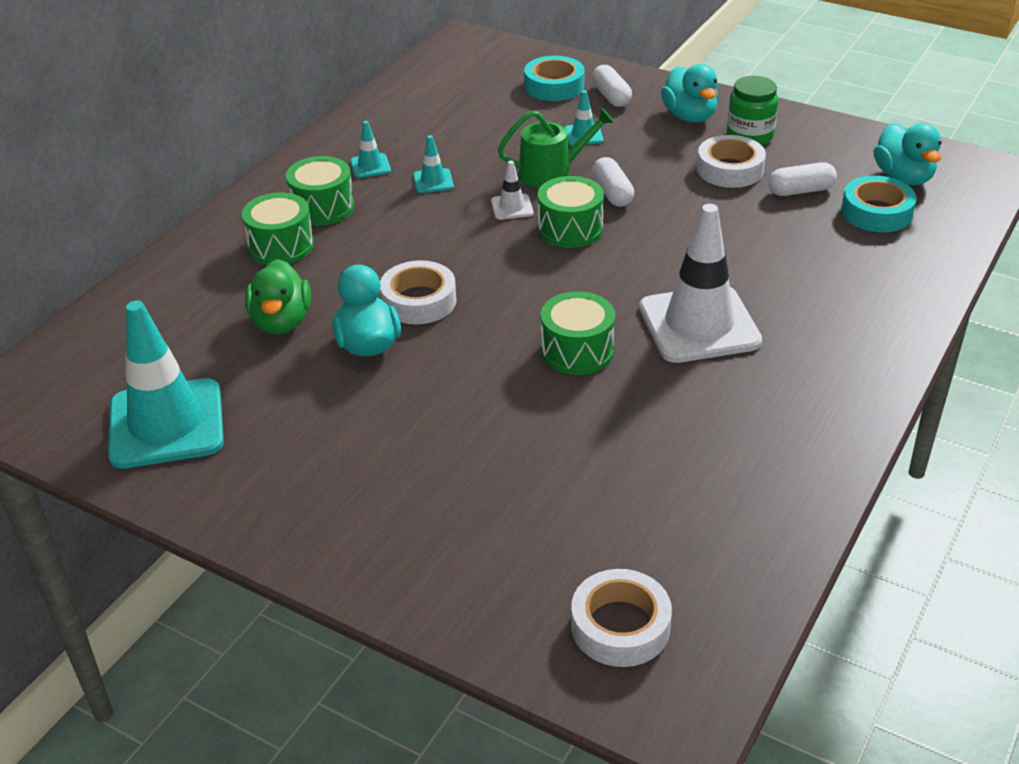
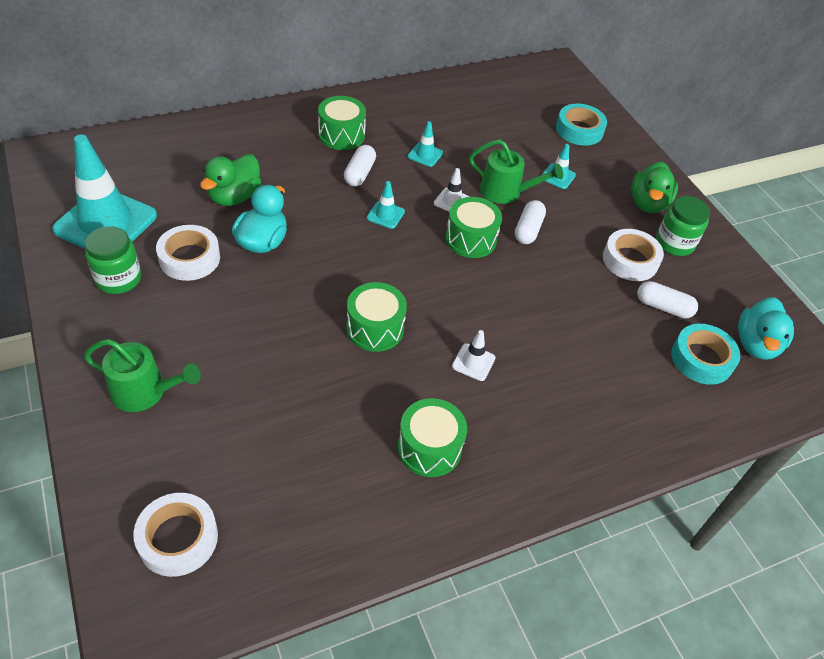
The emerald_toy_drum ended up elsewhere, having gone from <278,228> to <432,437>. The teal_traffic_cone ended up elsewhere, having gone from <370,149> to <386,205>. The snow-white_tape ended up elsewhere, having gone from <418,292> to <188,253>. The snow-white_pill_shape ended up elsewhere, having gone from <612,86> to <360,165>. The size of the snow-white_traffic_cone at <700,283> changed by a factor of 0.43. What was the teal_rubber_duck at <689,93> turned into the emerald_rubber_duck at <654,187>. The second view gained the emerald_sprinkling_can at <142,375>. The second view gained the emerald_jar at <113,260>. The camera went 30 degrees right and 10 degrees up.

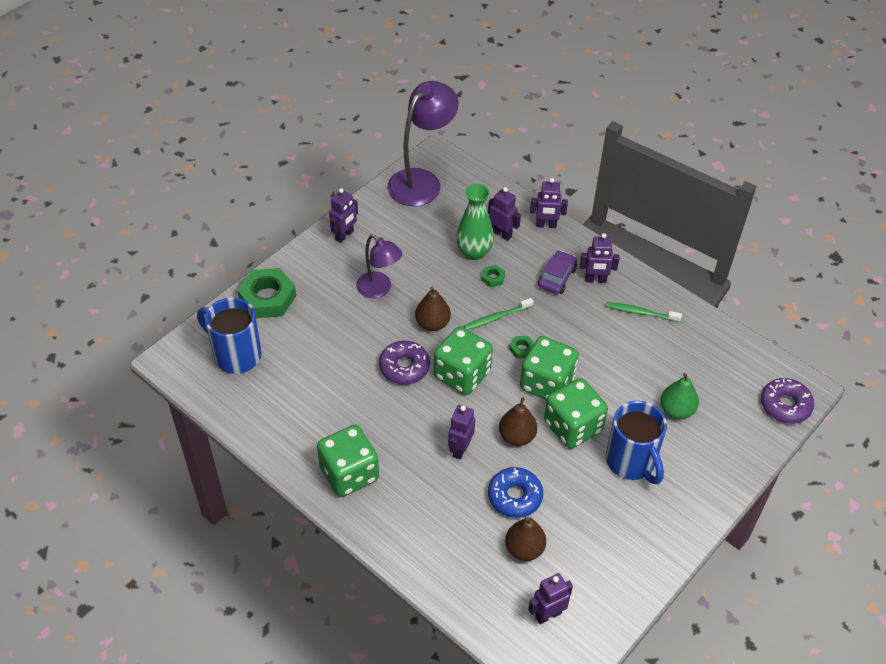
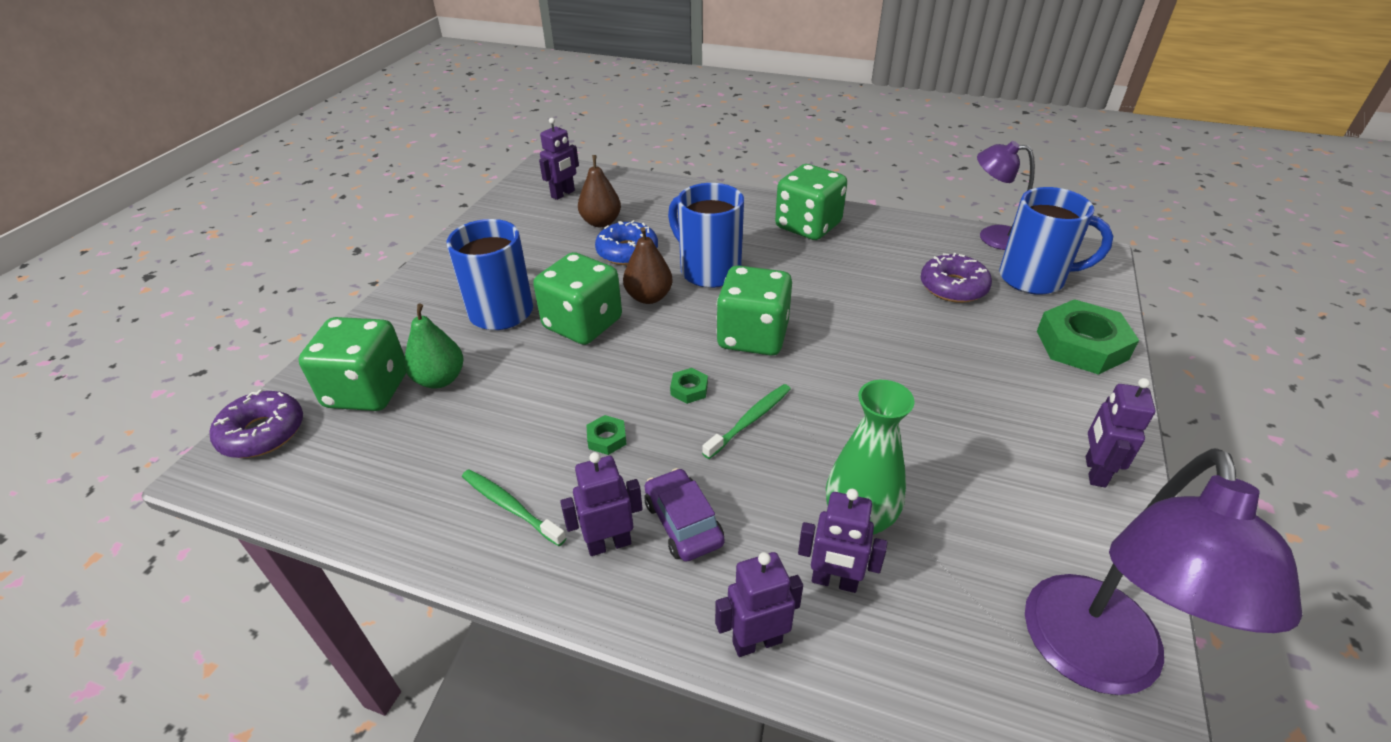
The purple_reading_lamp ended up elsewhere, having gone from <379,266> to <1006,195>. The purple_donut ended up elsewhere, having gone from <404,363> to <956,278>. The second view lost the brown_pear_fruit at <433,309>. Where the purple_toy_robot stood at <461,432>, the cobalt_coffee_mug came to stand at <706,235>. The emerald_hex_nut ended up elsewhere, having gone from <493,276> to <606,435>. The emerald_game_die ended up elsewhere, having gone from <549,368> to <352,364>. The purple_car at <557,272> ended up facing another way, 150 degrees clockwise from before. The emerald_dental_brush at <644,312> ended up facing another way, 135 degrees counterclockwise from before. The camera went 160 degrees right and 10 degrees down.

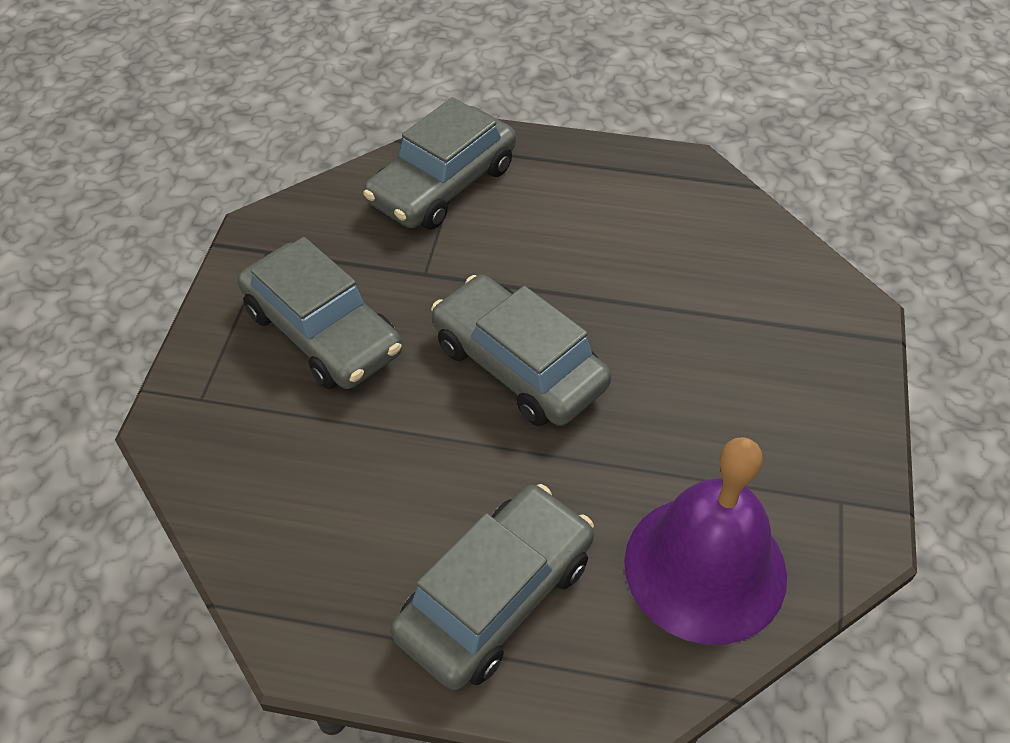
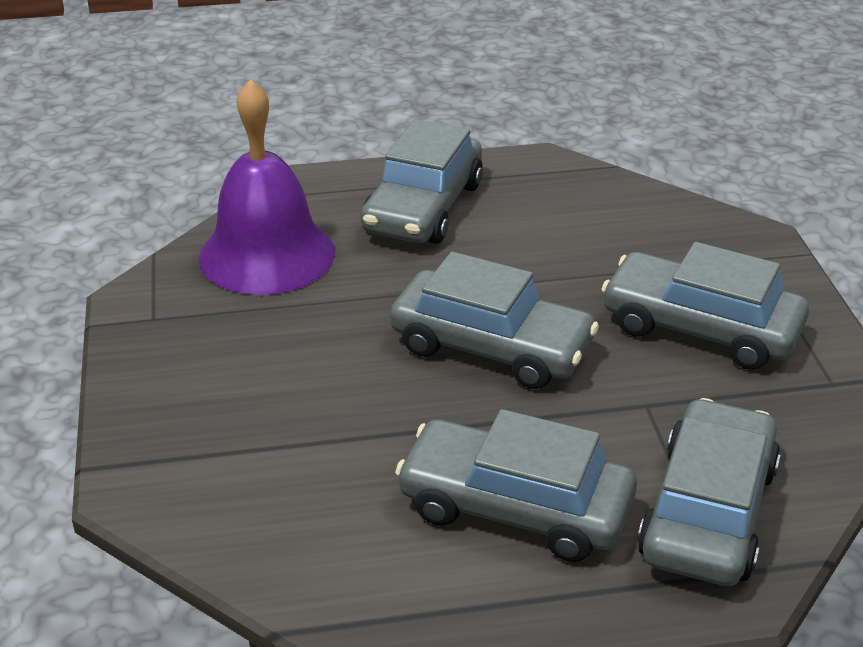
The second view gained the grey_car at <516,485>. The camera went 160 degrees right and 15 degrees down.

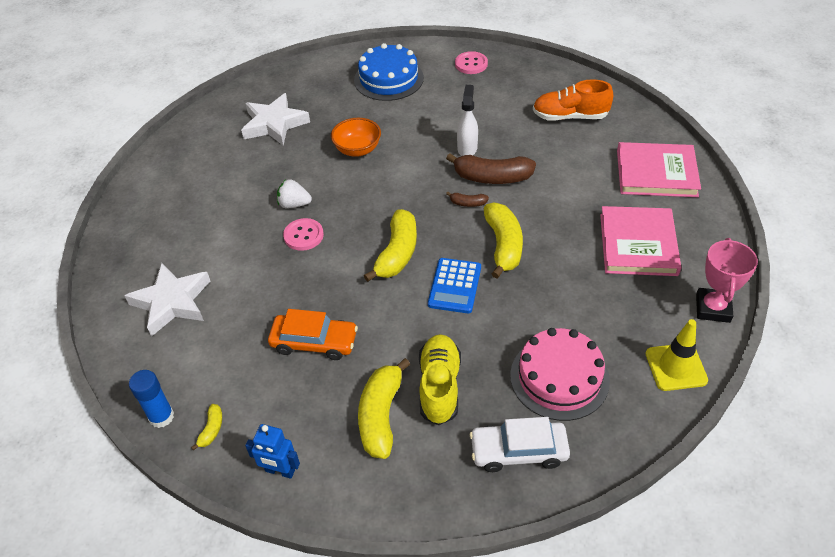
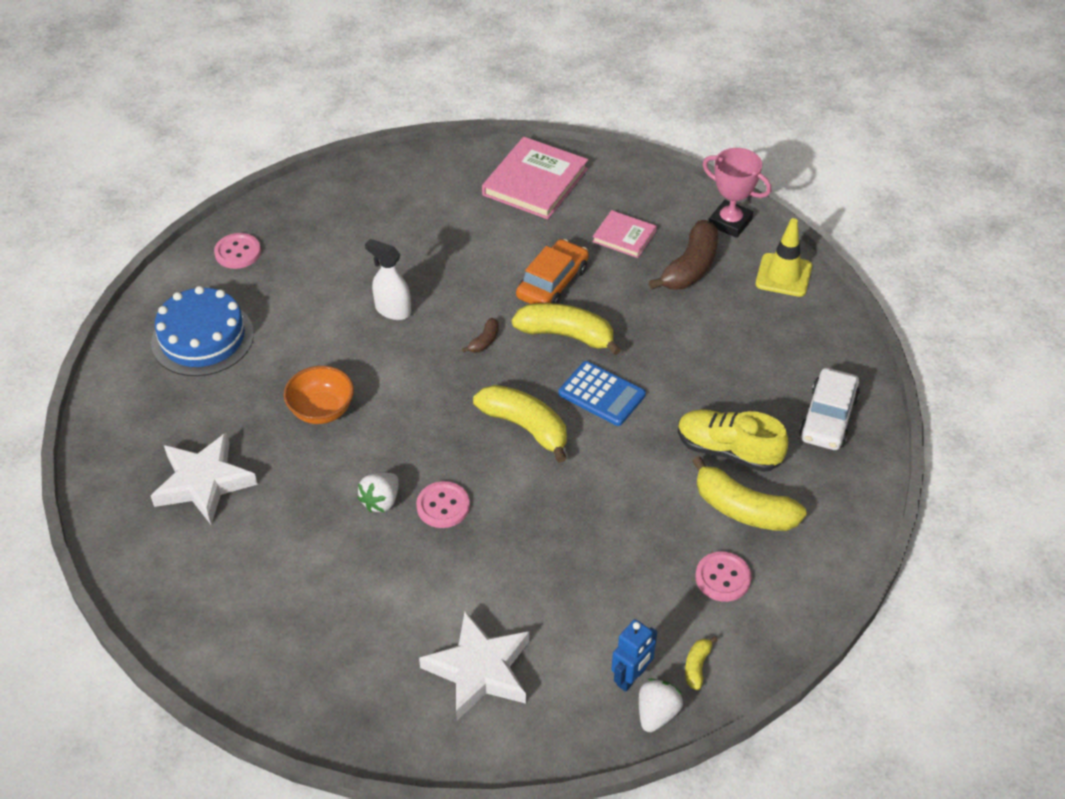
Where the cobalt_glue_stick stood at <151,399>, the snow-white_strawberry came to stand at <661,705>. The bright_yellow_banana at <206,427> ended up facing another way, 105 degrees counterclockwise from before. The cobalt_toy_robot ended up elsewhere, having gone from <272,451> to <634,655>. The orange_car ended up elsewhere, having gone from <313,334> to <552,271>. The brown_banana ended up elsewhere, having gone from <491,168> to <683,255>. The second view lost the rose-pink_gateau at <560,374>. The second view lost the orange_sneaker at <573,100>. The size of the rose-pink_hardback at <640,241> changed by a factor of 0.57. The second view gained the rose-pink_button at <723,577>. The camera went 70 degrees left and 0 degrees up.

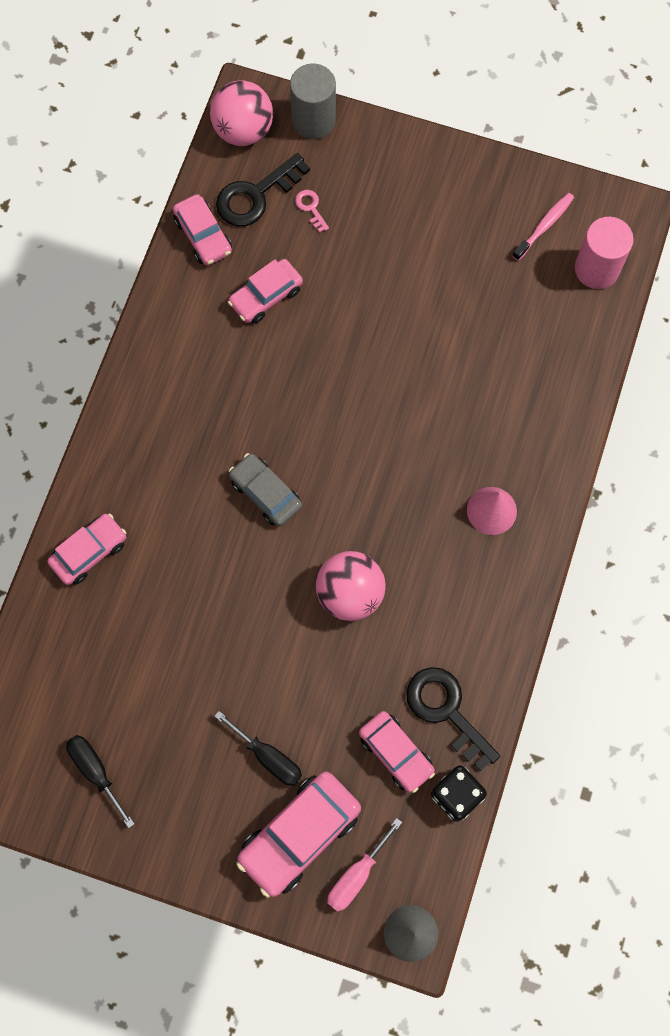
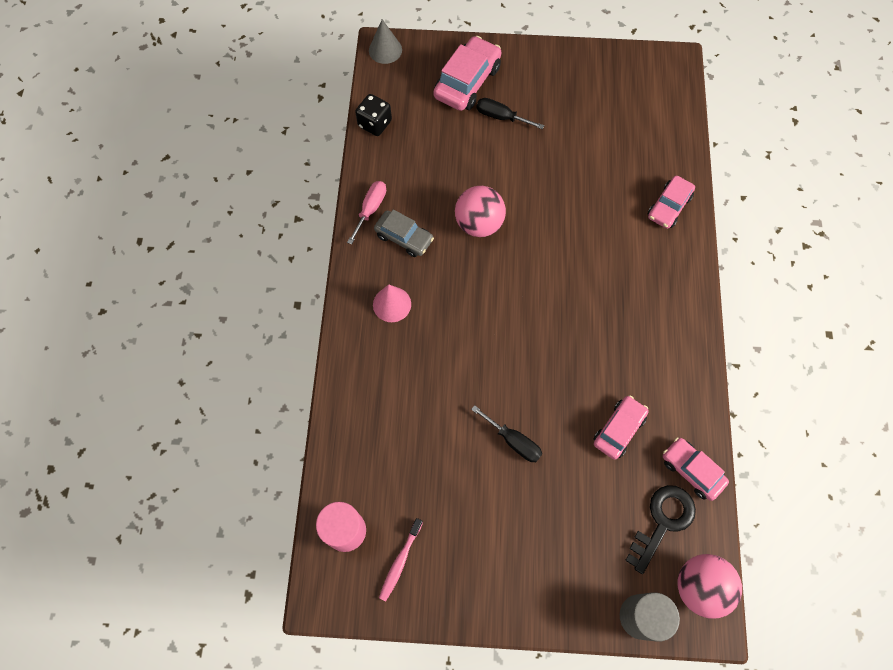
The jet-black_flat_screwdriver ended up elsewhere, having gone from <100,781> to <506,433>. The grey_car ended up elsewhere, having gone from <265,489> to <404,233>. The second view lost the rose-pink_door_key at <312,211>. The rose-pink_flat_screwdriver ended up elsewhere, having gone from <364,865> to <366,213>. The second view lost the rose-pink_car at <397,752>. The second view lost the jet-black_door_key at <453,719>. The camera went 165 degrees right and 5 degrees down.

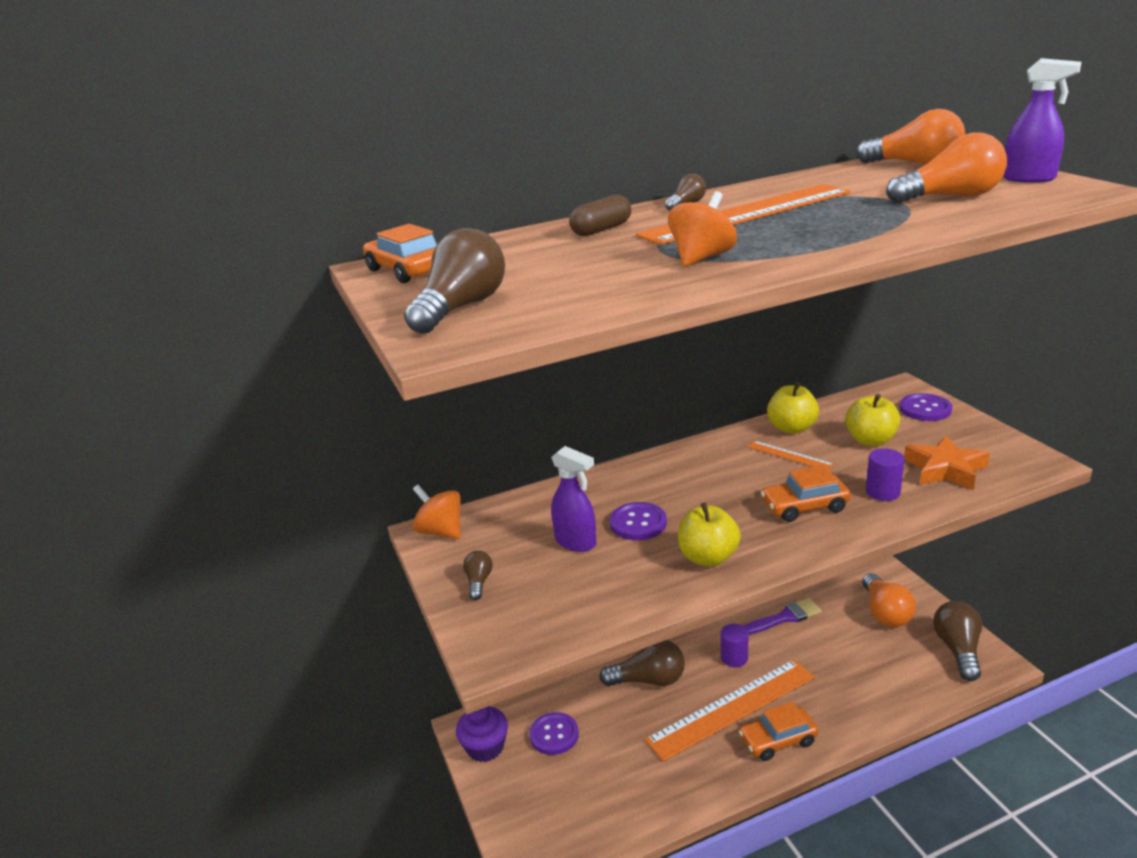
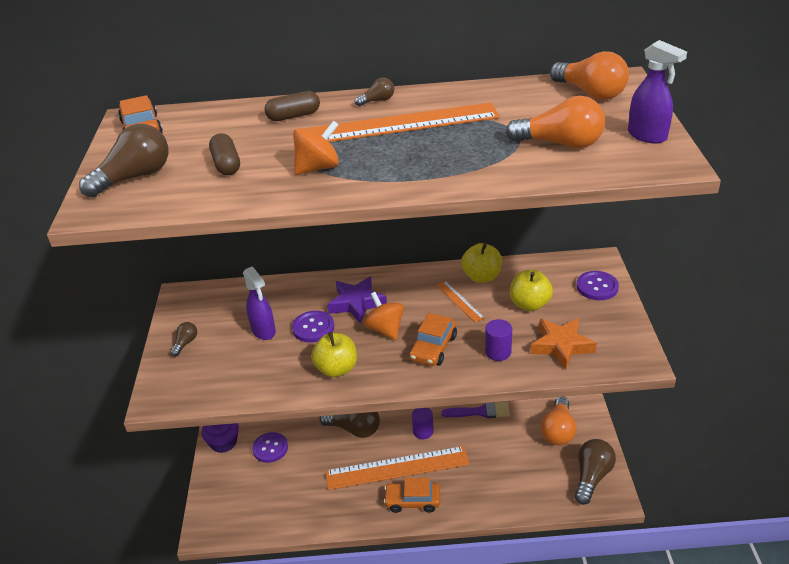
The orange_toy_top ended up elsewhere, having gone from <437,512> to <384,316>. The orange_car at <806,493> ended up facing another way, 75 degrees counterclockwise from before. The second view gained the brown_pill_shape at <224,154>. The second view gained the purple_five-pointed_star at <357,300>. The camera went 20 degrees right and 10 degrees up.

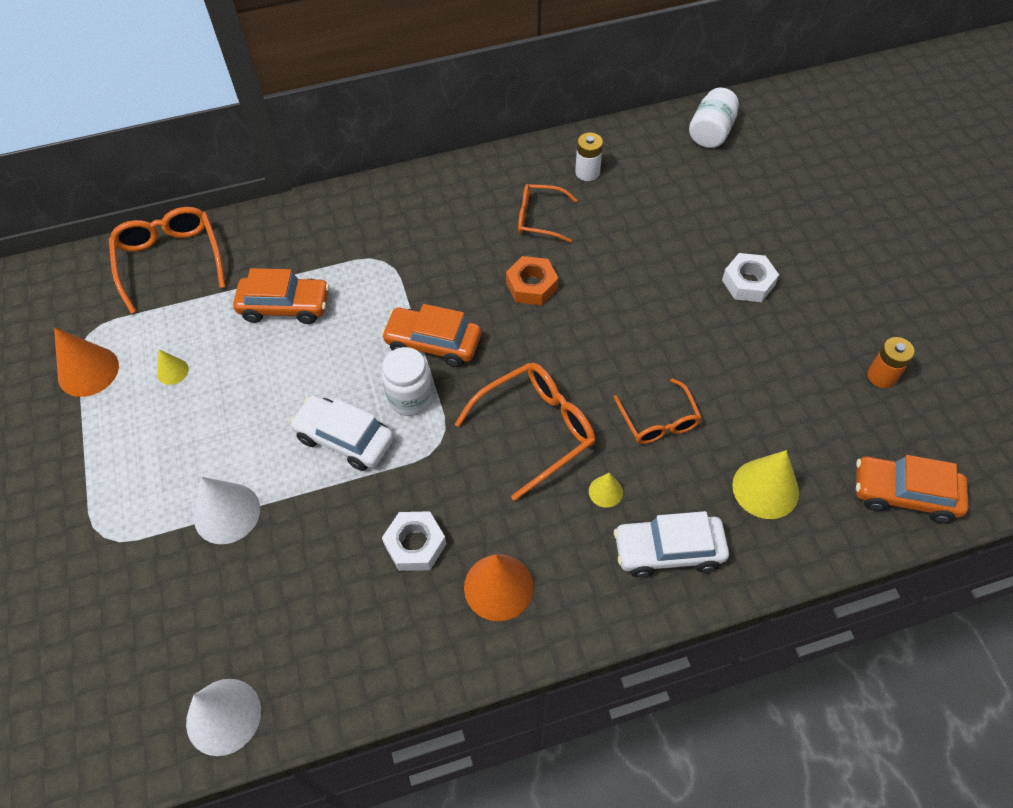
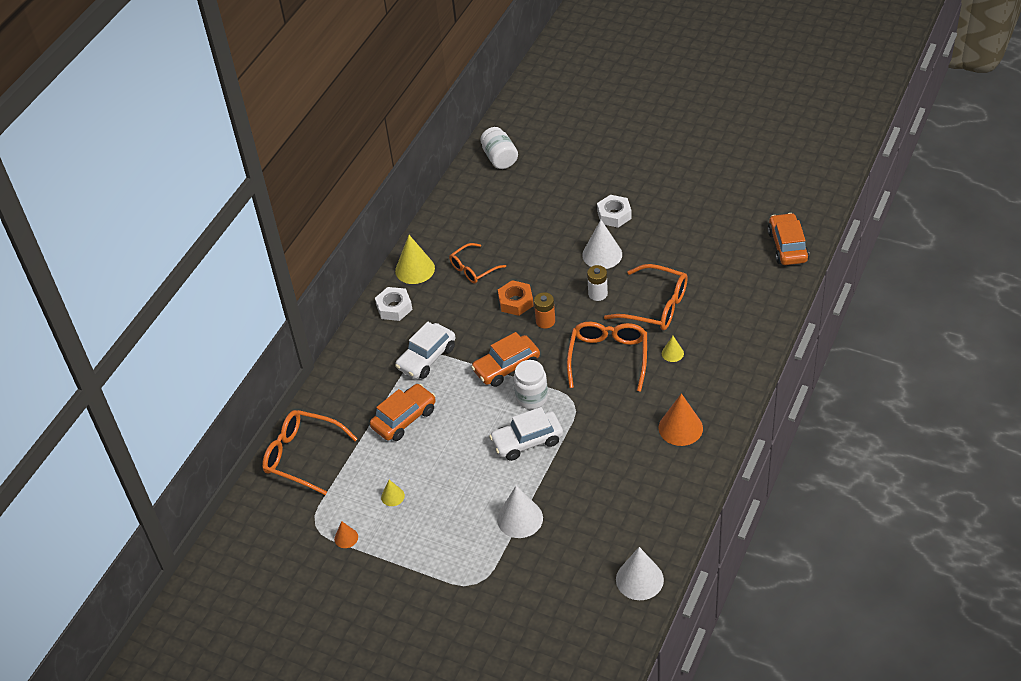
The size of the orange_solid_cone at <86,362> changed by a factor of 0.52. The snow-white_hex_nut ended up elsewhere, having gone from <414,541> to <394,304>. The snow-white_power_cell ended up elsewhere, having gone from <589,157> to <597,283>. The size of the orange_spectacles at <658,411> changed by a factor of 1.58. The snow-white_car ended up elsewhere, having gone from <671,544> to <425,350>. The bright_yellow_solid_cone ended up elsewhere, having gone from <765,484> to <415,259>. The orange_car at <912,489> ended up facing another way, 120 degrees clockwise from before. The orange_power_cell ended up elsewhere, having gone from <891,362> to <544,310>. The second view gained the snow-white_solid_cone at <602,244>. The camera went 45 degrees left and 10 degrees down.

